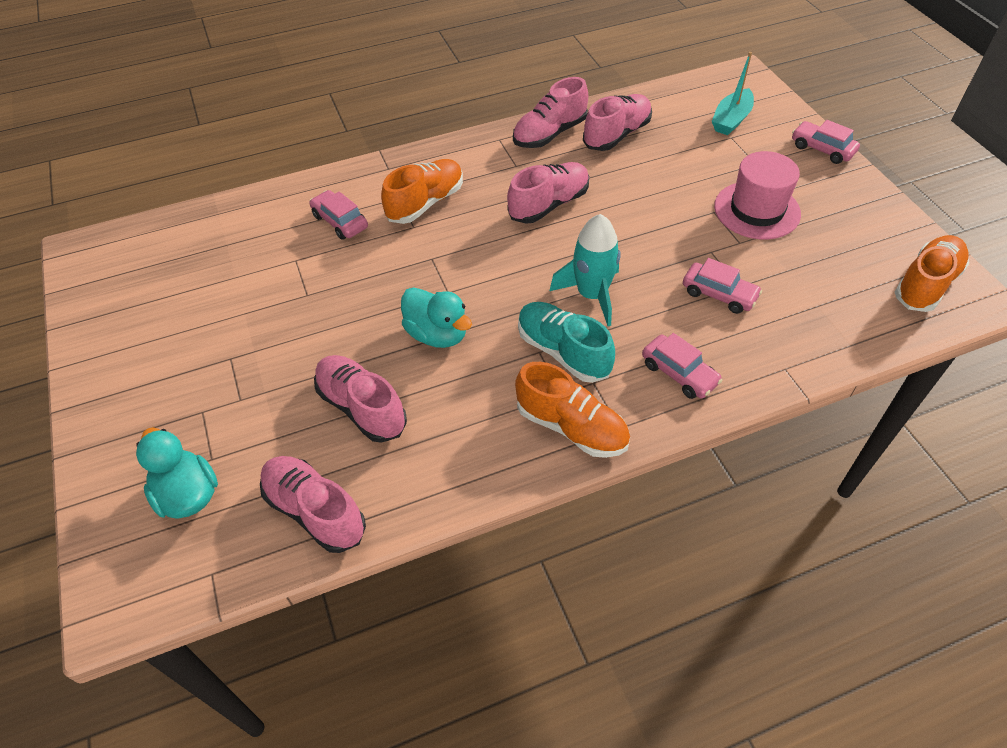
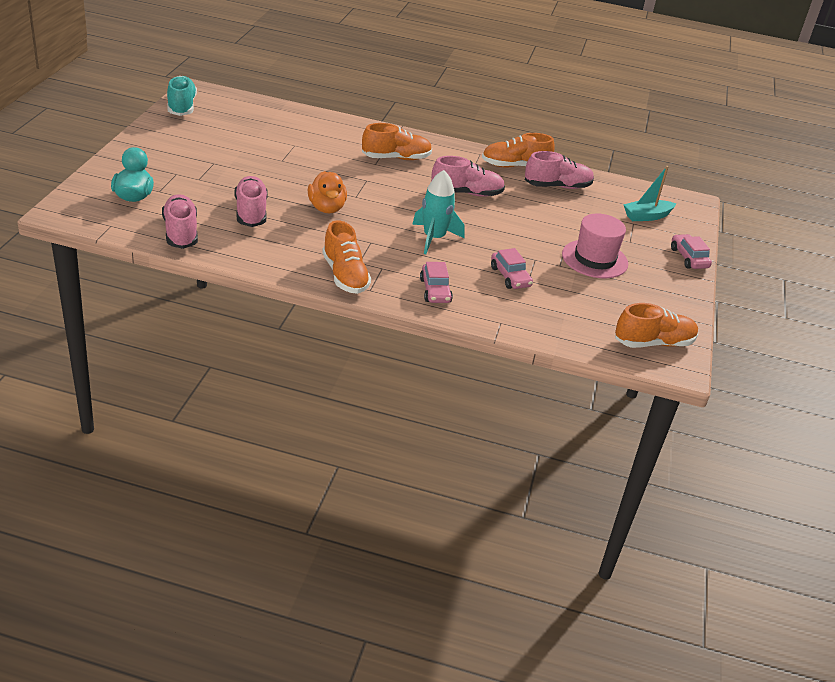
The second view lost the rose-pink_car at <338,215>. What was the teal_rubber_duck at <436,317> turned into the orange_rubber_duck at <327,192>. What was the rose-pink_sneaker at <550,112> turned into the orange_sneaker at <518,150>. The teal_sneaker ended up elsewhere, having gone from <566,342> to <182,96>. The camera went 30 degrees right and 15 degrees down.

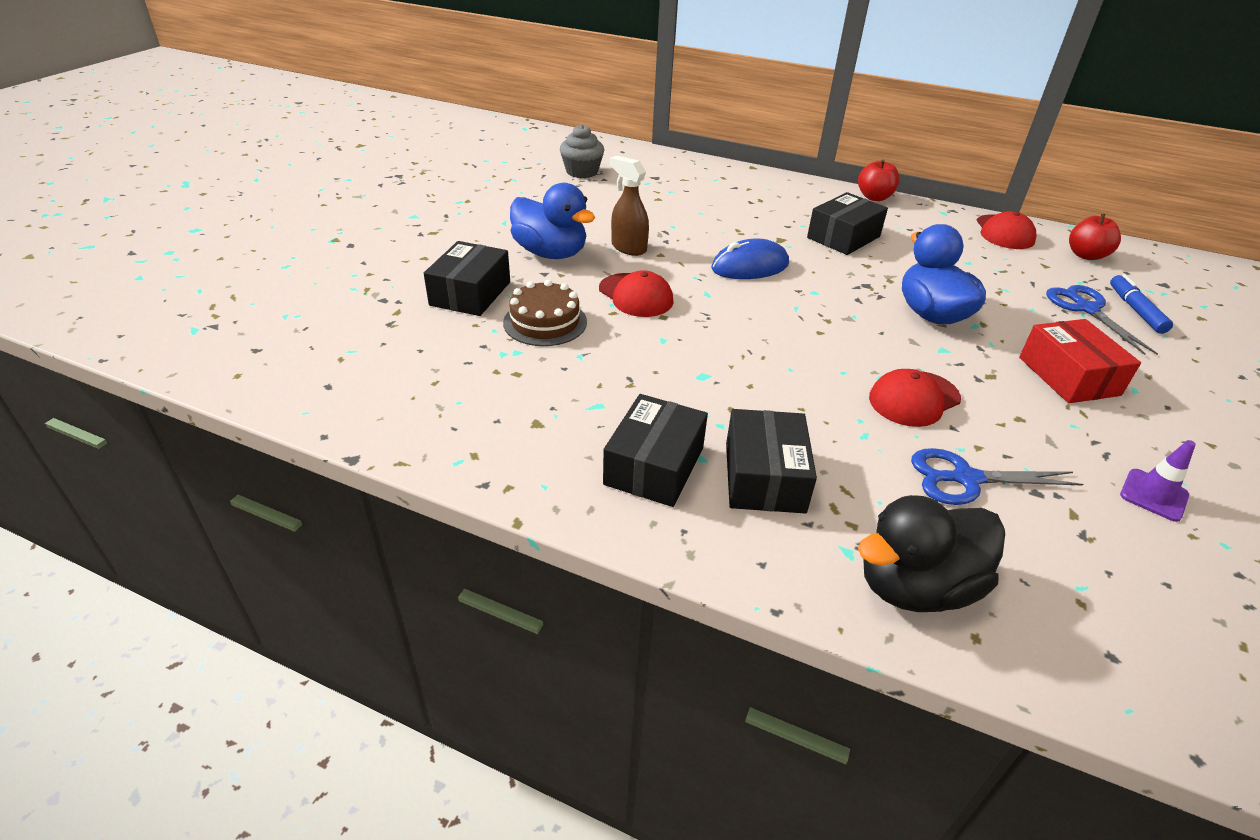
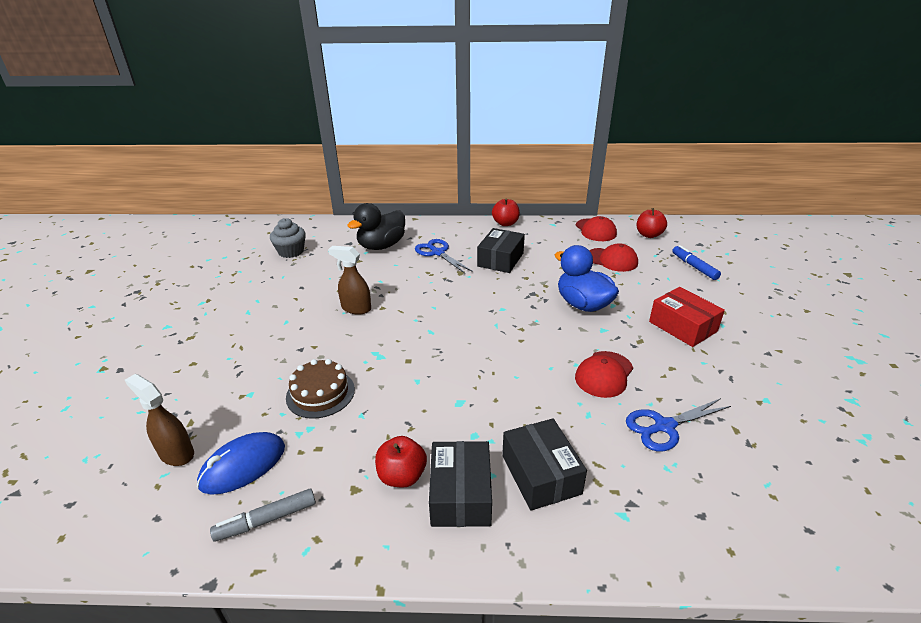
The second view lost the jet-black_box at <467,278>. The second view lost the cobalt_rubber_duck at <552,221>. The red_baseball_cap ended up elsewhere, having gone from <636,293> to <613,257>. The cobalt_computer_mouse ended up elsewhere, having gone from <750,259> to <241,463>. The jet-black_rubber_duck ended up elsewhere, having gone from <931,553> to <376,226>. The cobalt_scissors ended up elsewhere, having gone from <1102,320> to <444,256>. The second view lost the purple_traffic_cone at <1158,481>. The second view gained the brown_sprayer at <159,420>. The second view gained the grey_marker at <263,515>. The second view gained the red_toy_apple at <401,461>. The camera went 20 degrees left and 5 degrees down.

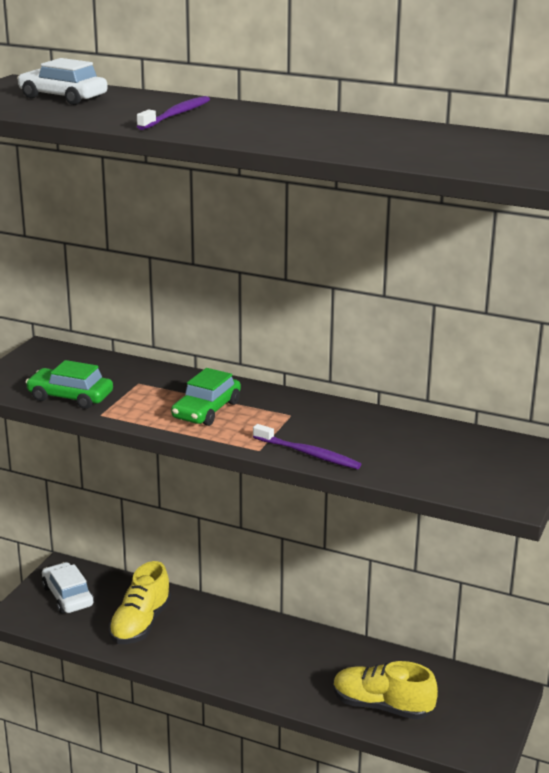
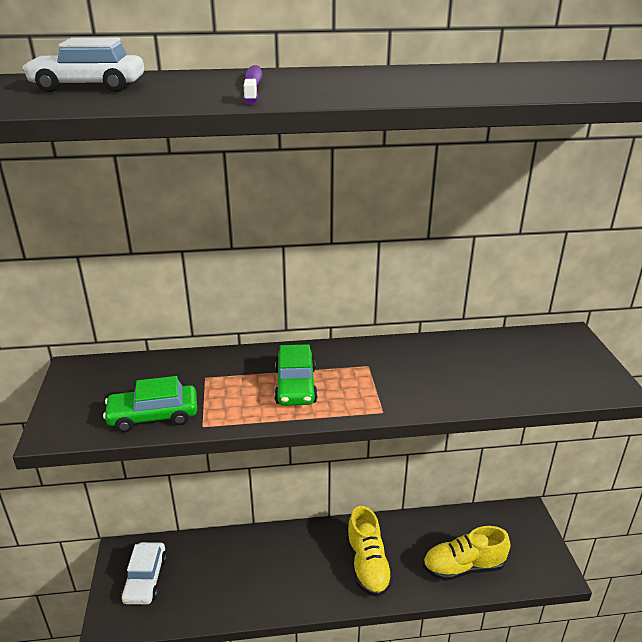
The snow-white_car at <68,587> ended up facing another way, 120 degrees counterclockwise from before. The bright_yellow_sneaker ended up elsewhere, having gone from <140,602> to <370,551>. The second view lost the purple_dental_brush at <307,446>. The camera went 30 degrees left and 5 degrees up.

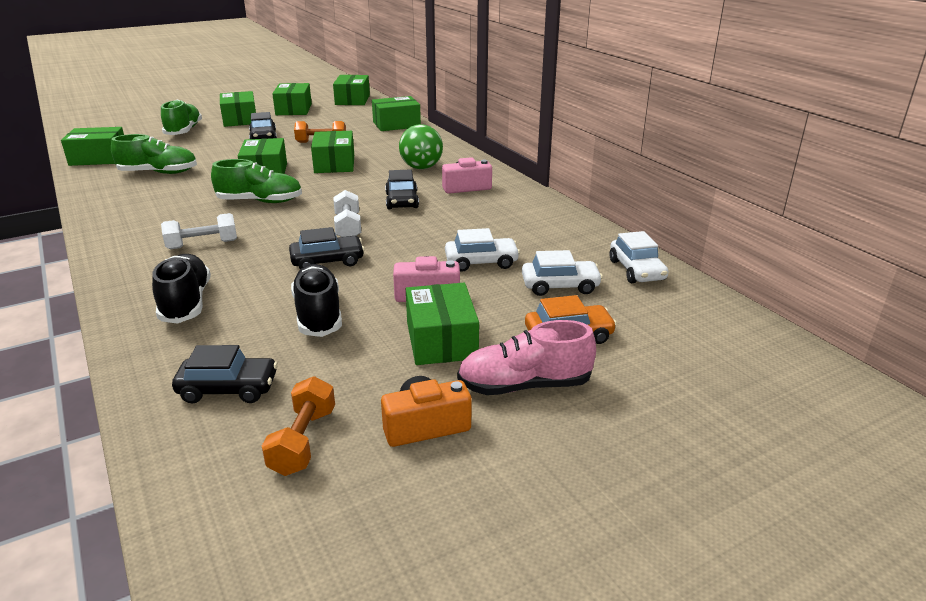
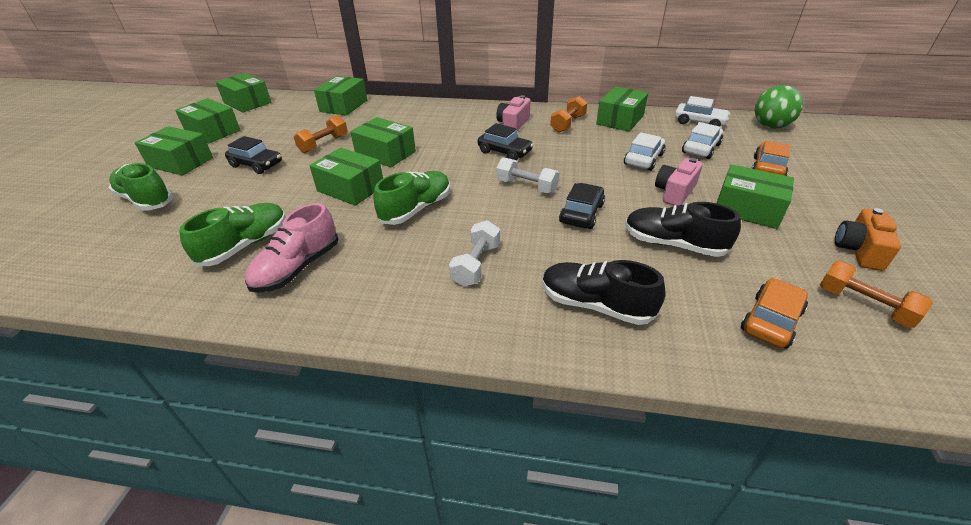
The emerald_box ended up elsewhere, having gone from <92,146> to <622,109>. What was the jet-black_car at <225,374> turned into the orange_car at <774,313>. The emerald_play_ball ended up elsewhere, having gone from <421,146> to <779,107>. The rose-pink_sneaker ended up elsewhere, having gone from <526,357> to <291,248>. The second view gained the orange_hand_weight at <568,114>. The camera went 50 degrees left and 10 degrees up.

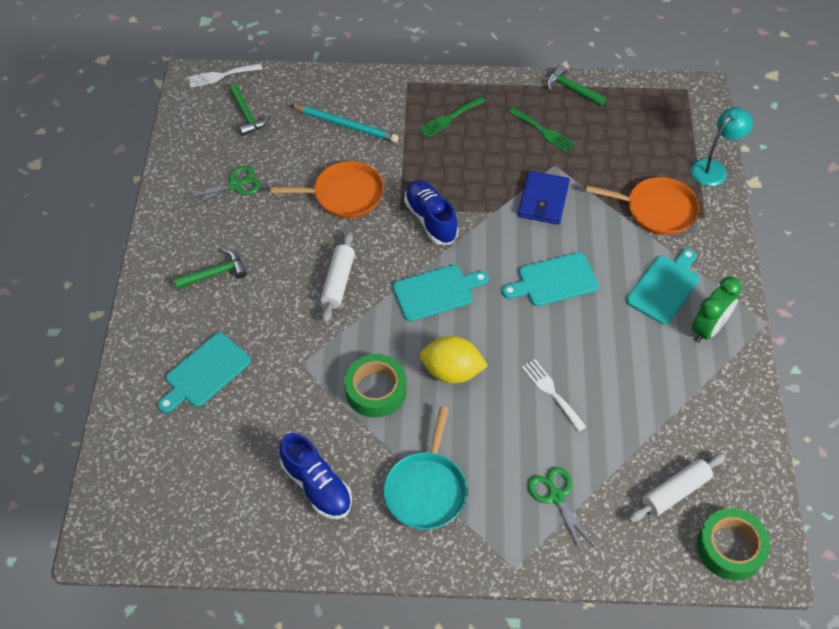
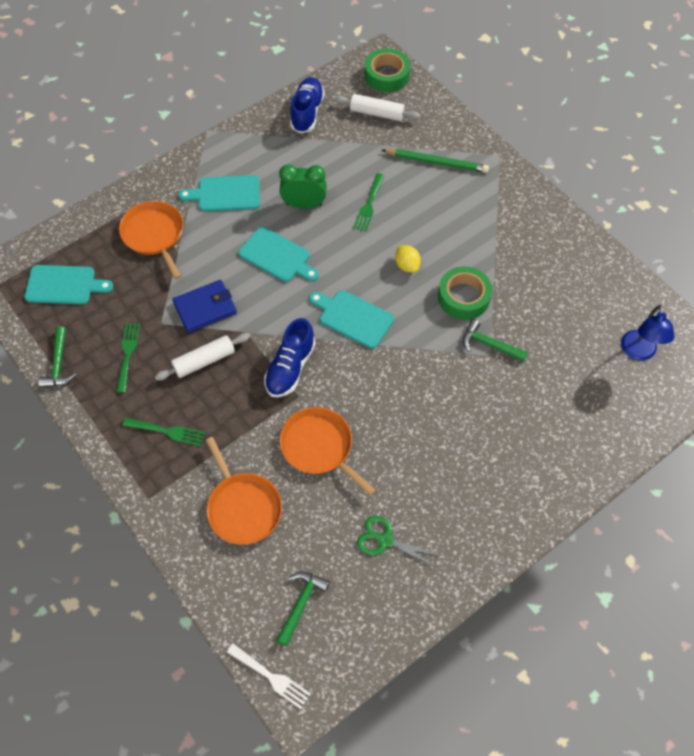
The teal_cutting_board ended up elsewhere, having gone from <204,373> to <69,285>. The emerald_carpenter's_hammer ended up elsewhere, having gone from <210,269> to <495,340>. The cobalt_sneaker ended up elsewhere, having gone from <315,476> to <307,105>. Where the teal_pencil stood at <344,124>, the orange_skillet came to stand at <244,491>. The snow-white_dough_roller ended up elsewhere, having gone from <337,277> to <202,357>. The second view lost the teal_skillet at <425,468>. The size of the bright_yellow_lemon at <454,360> changed by a factor of 0.62. What was the snow-white_fork at <554,395> turned into the emerald_fork at <368,202>. Where the emerald_scissors stood at <561,510>, the emerald_pencil came to stand at <435,161>. The second view lost the teal_reading_lamp at <722,146>. The emerald_bedside_clock ended up elsewhere, having gone from <717,310> to <303,186>. The second view gained the cobalt_reading_lamp at <648,333>. The camera went 130 degrees left and 5 degrees up.

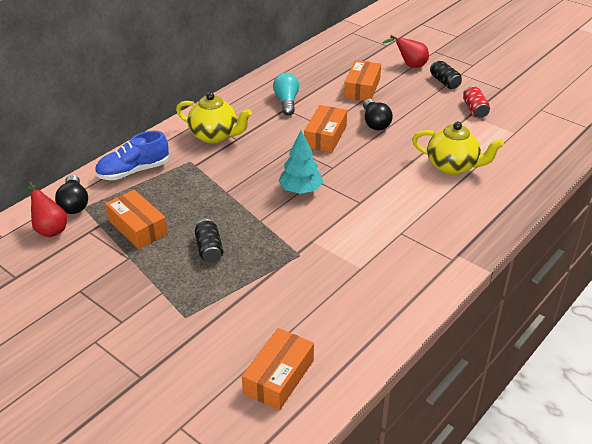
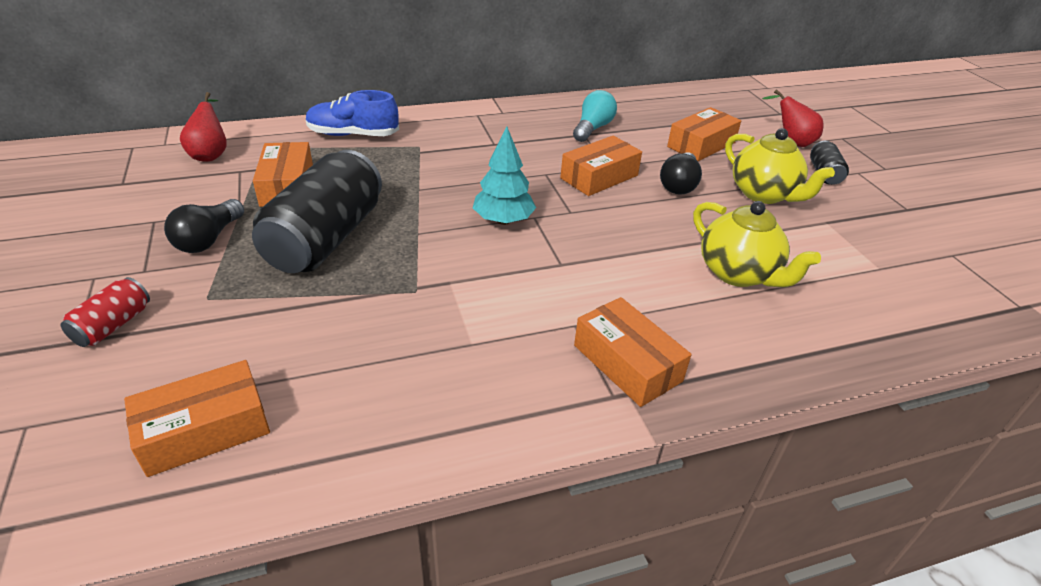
The jet-black_lightbulb ended up elsewhere, having gone from <71,194> to <204,226>. The bright_yellow_teapot ended up elsewhere, having gone from <214,117> to <780,166>. The size of the jet-black_soda_can at <209,241> changed by a factor of 2.21. The red_soda_can ended up elsewhere, having gone from <476,102> to <105,312>. The second view gained the orange_box at <632,352>. The camera went 30 degrees right and 0 degrees up.

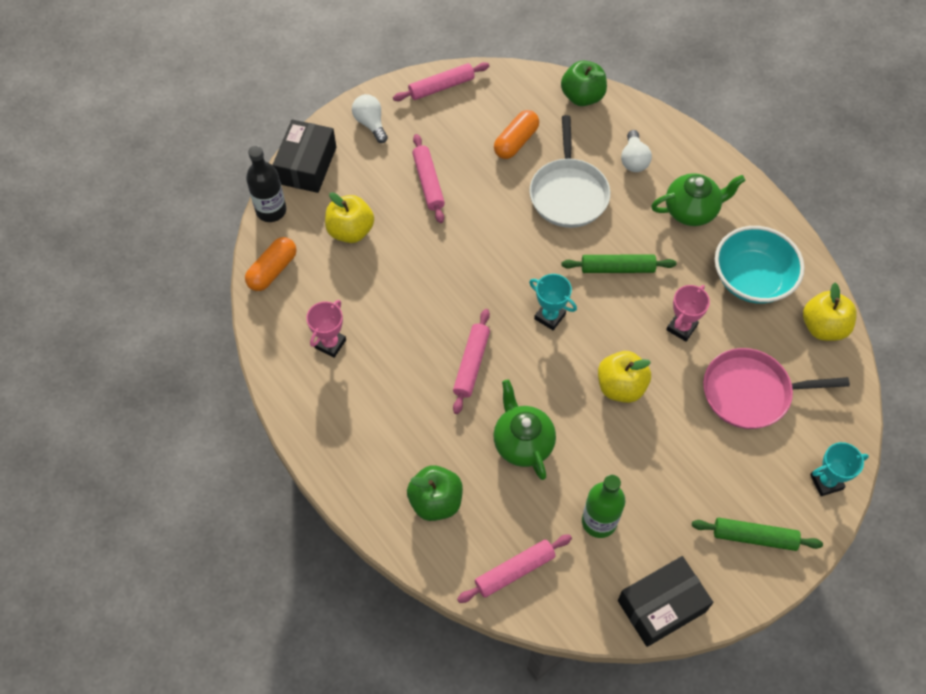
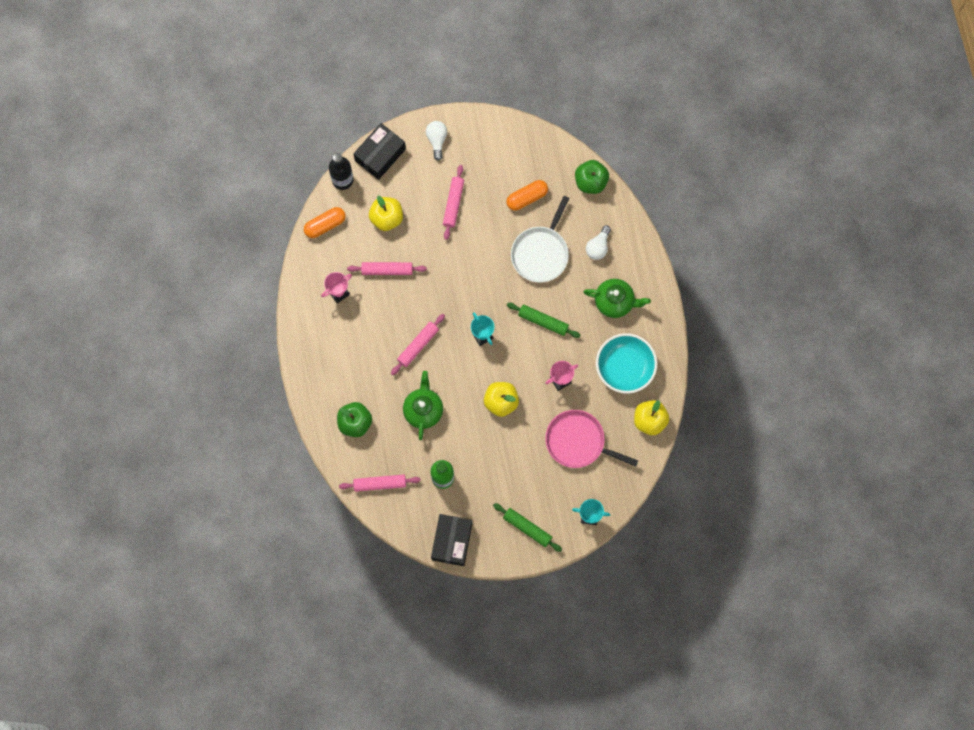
The rose-pink_dough_roller ended up elsewhere, having gone from <441,81> to <387,268>. The jet-black_box at <666,601> ended up facing another way, 75 degrees counterclockwise from before. The camera went 25 degrees right and 15 degrees up.

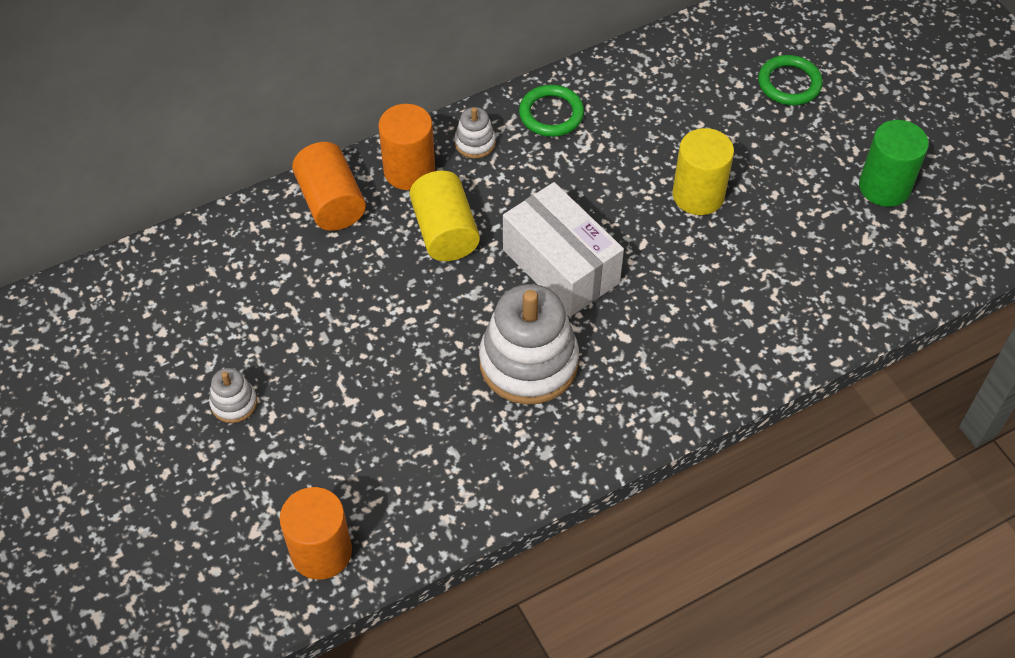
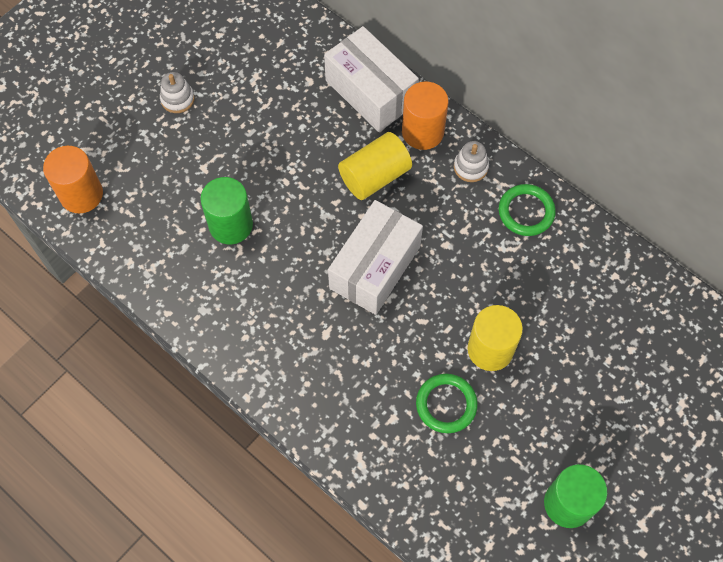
Where the orange_solid_cylinder stood at <329,186>, the snow-white_box came to stand at <371,79>. The second view lost the snow-white_stacking_toy at <529,344>. The emerald_torus ended up elsewhere, having gone from <790,80> to <447,403>. The second view gained the emerald_solid_cylinder at <226,210>. The camera went 70 degrees right and 10 degrees up.

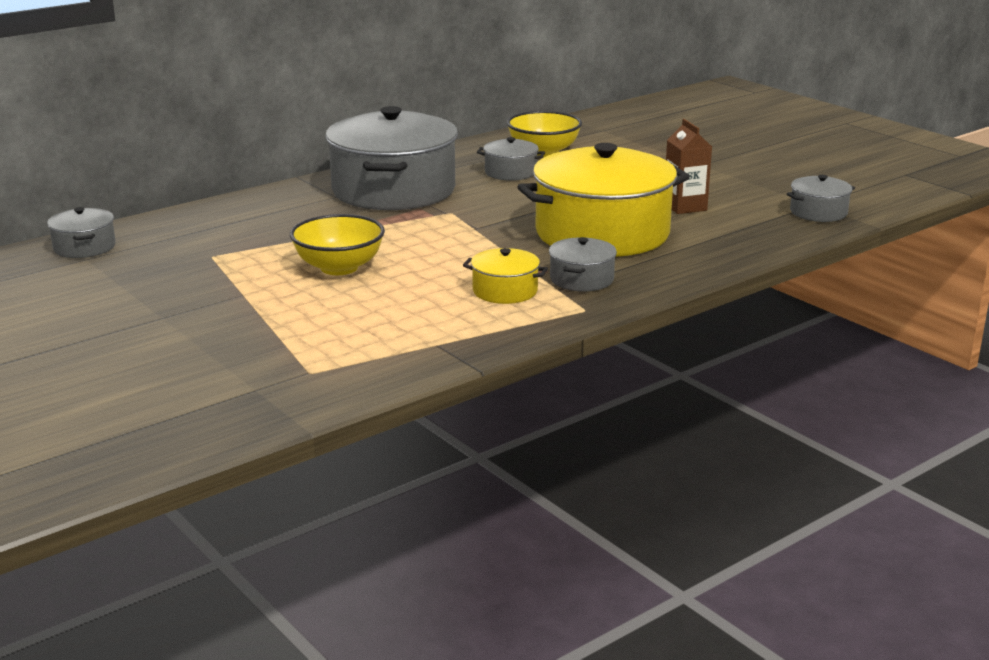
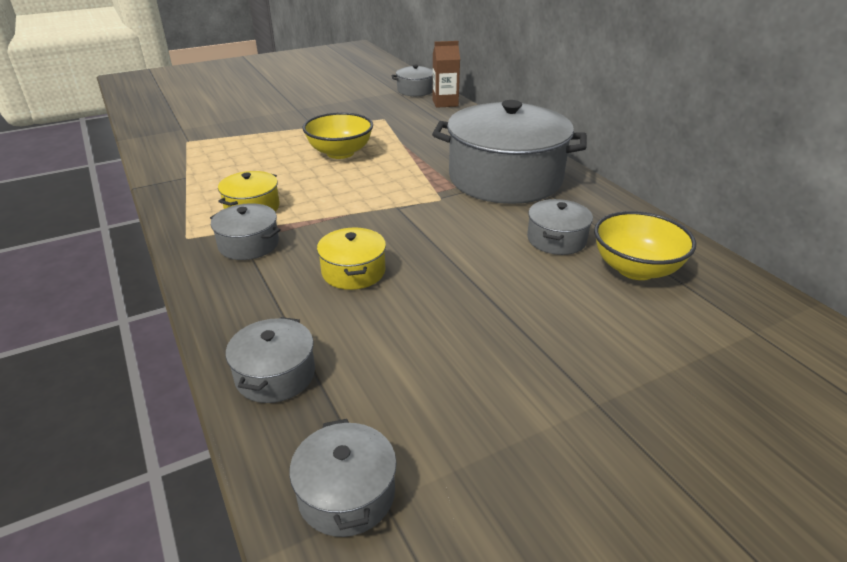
The size of the bright_yellow_pot at <603,200> changed by a factor of 0.44. The brown_carton ended up elsewhere, having gone from <689,166> to <446,74>. The second view gained the grey_pot at <270,360>. The camera went 100 degrees right and 10 degrees up.

